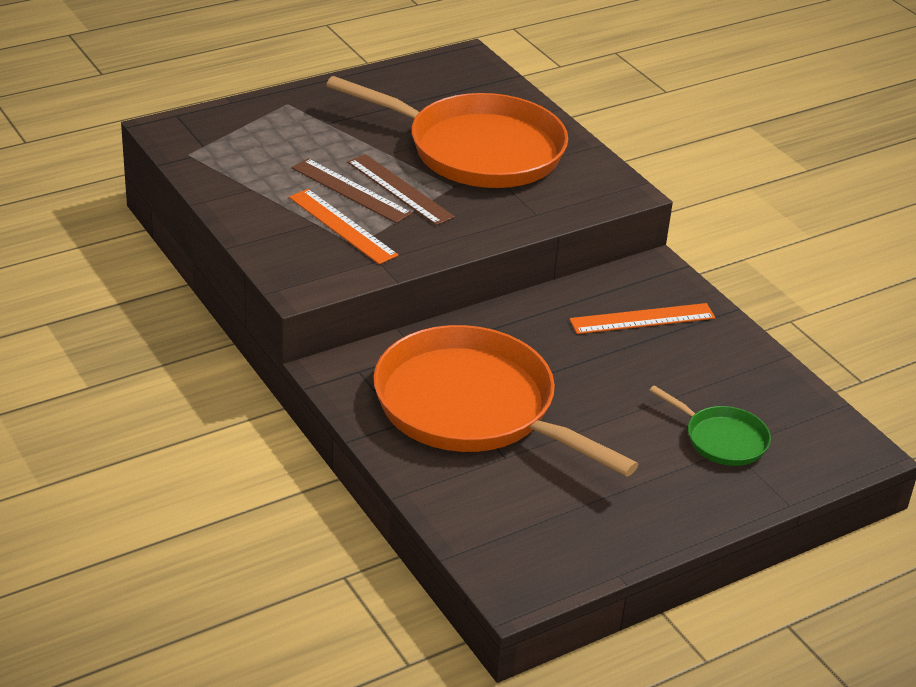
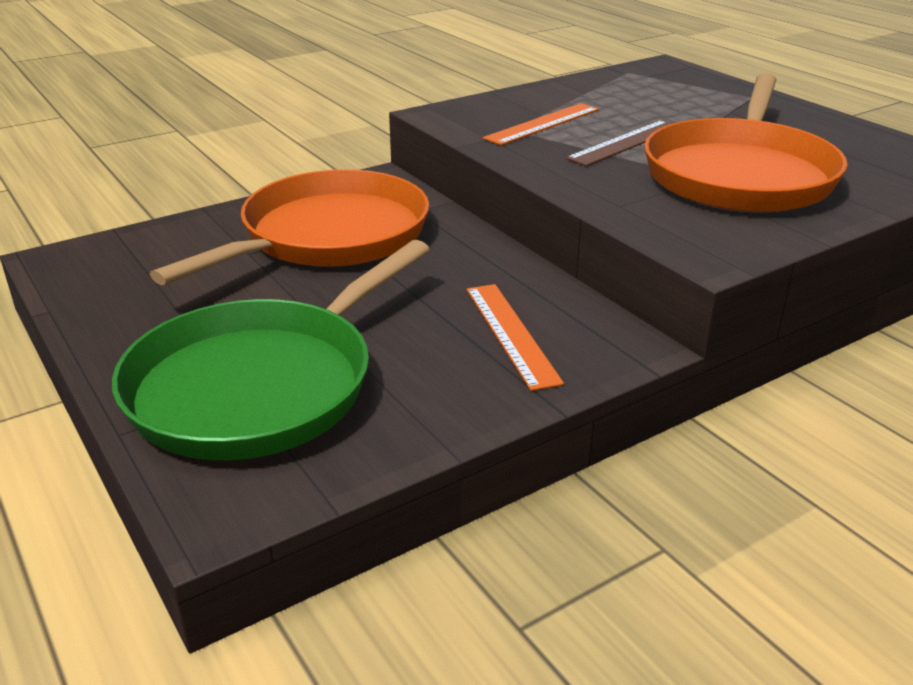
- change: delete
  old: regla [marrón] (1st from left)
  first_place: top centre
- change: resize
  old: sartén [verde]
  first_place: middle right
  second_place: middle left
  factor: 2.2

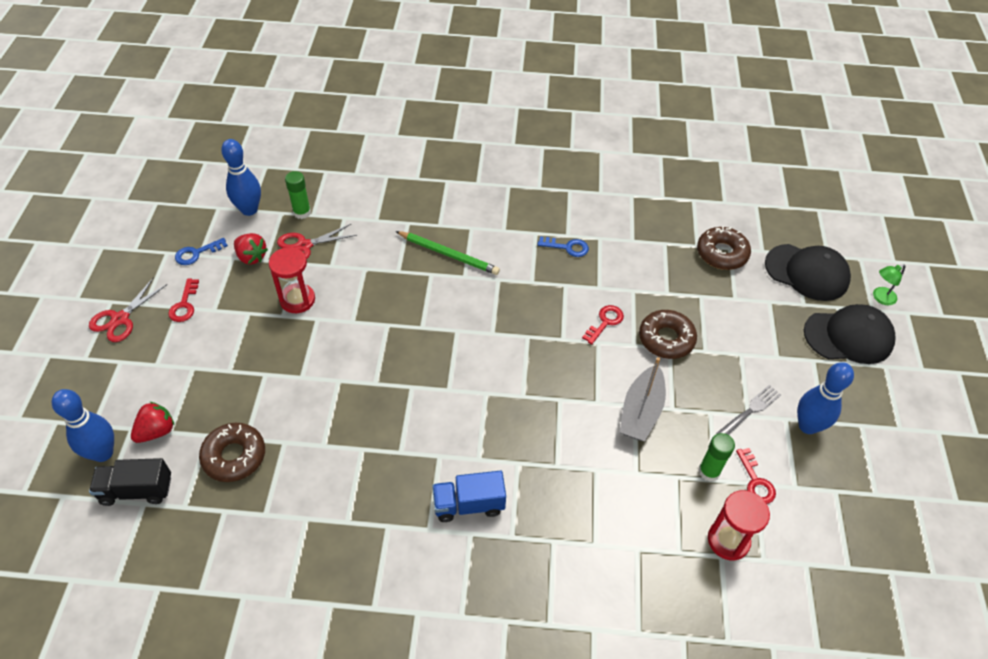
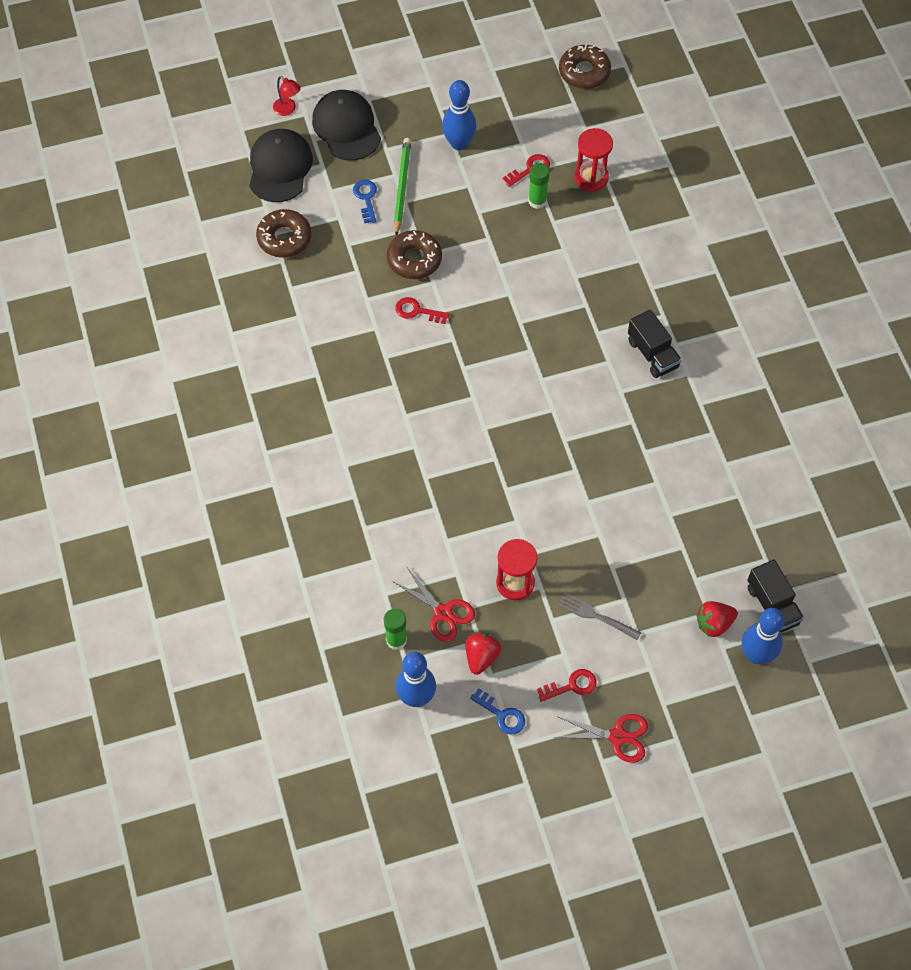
- change: move
  old: lápiz [verde]
  first_place: centre
  second_place: top centre
- change: move
  old: llave [azul] (2nd from left in the first image)
  new: llave [azul] (1st from left)
  first_place: centre
  second_place: top centre
- change: recolor
  old: lámpara [verde]
  new: lámpara [rojo]
  first_place: middle right
  second_place: top left
- change: delete
  old: barco [gris]
  first_place: centre
- change: move
  old: tenedor [gris]
  first_place: middle right
  second_place: centre
- change: rotate
  old: fresa [rojo] (1st from left in the first image)
  first_place: middle left
  second_place: middle right
  degrees: -45
- change: move
  old: rosquilla [marrón] (1st from left in the first image)
  new: rosquilla [marrón] (3rd from left)
  first_place: bottom left
  second_place: top centre
- change: recolor
  old: camión [azul]
  new: camión [negro] (1st from left)
  first_place: bottom centre
  second_place: middle right

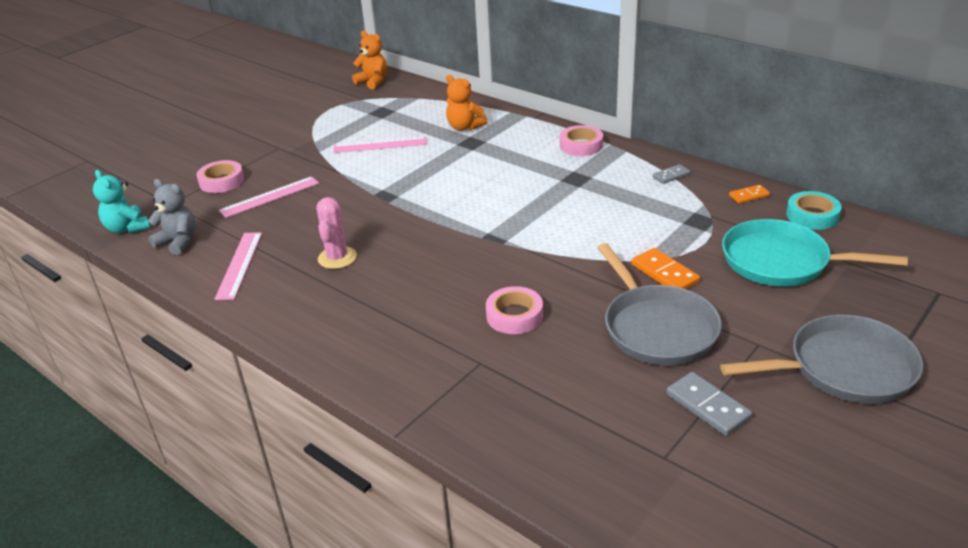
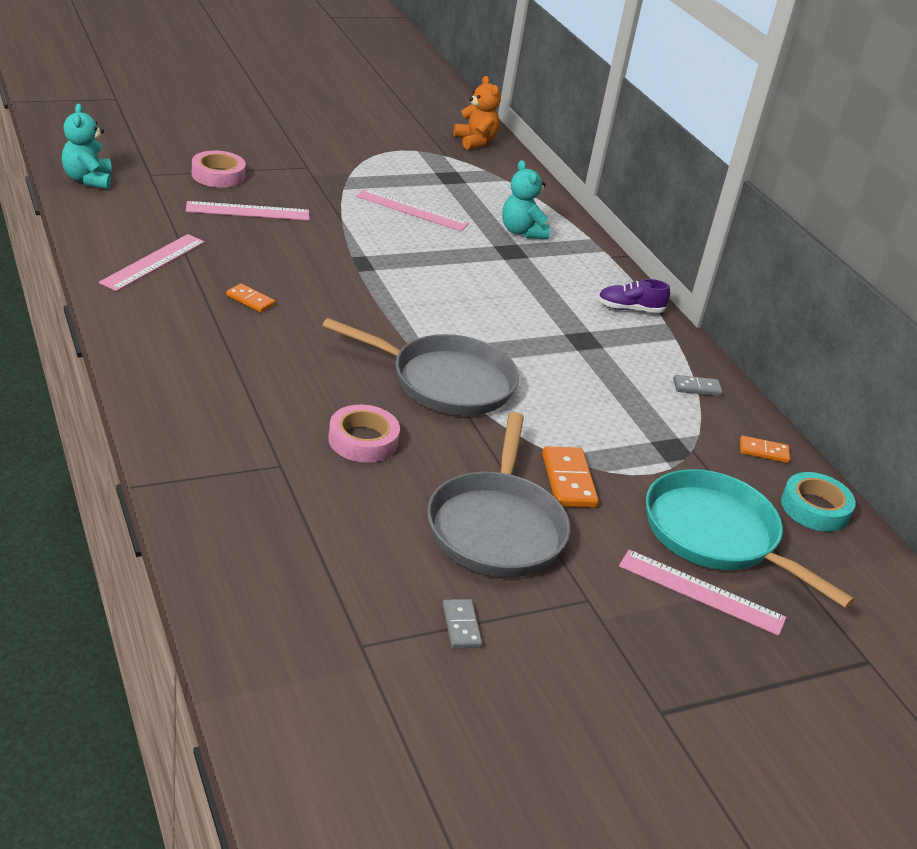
- change: recolor
  old: osito [naranja] (2nd from left)
  new: osito [turquesa] (2nd from left)
  first_place: top centre
  second_place: top centre
- change: replace
  old: cinta adhesiva [rosa] (3rd from left)
  new: zapato [morado]
  first_place: top centre
  second_place: middle right
- change: delete
  old: osito [gris]
  first_place: middle left
- change: replace
  old: cactus [rosa]
  new: ficha de dominó [naranja] (1st from left)
  first_place: centre
  second_place: middle left
- change: move
  old: sartén [gris] (2nd from left in the first image)
  new: sartén [gris] (1st from left)
  first_place: middle right
  second_place: centre
- change: resize
  old: ficha de dominó [gris] (2nd from left in the first image)
  first_place: bottom right
  second_place: bottom centre
  factor: 0.62
- change: insert
  new: regla [rosa] (4th from left)
  second_place: bottom right

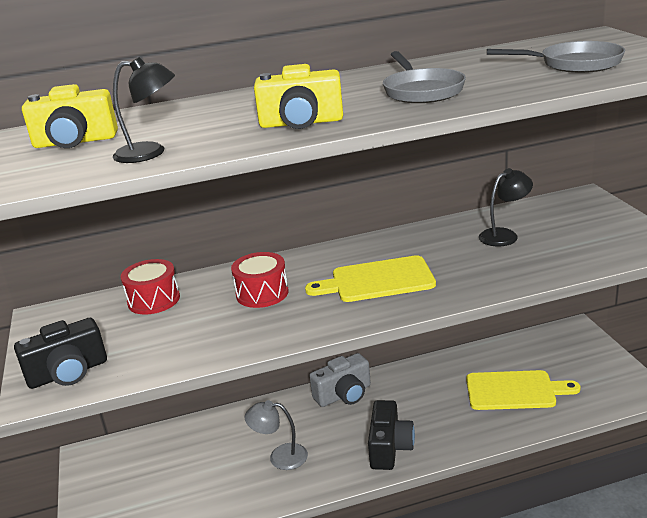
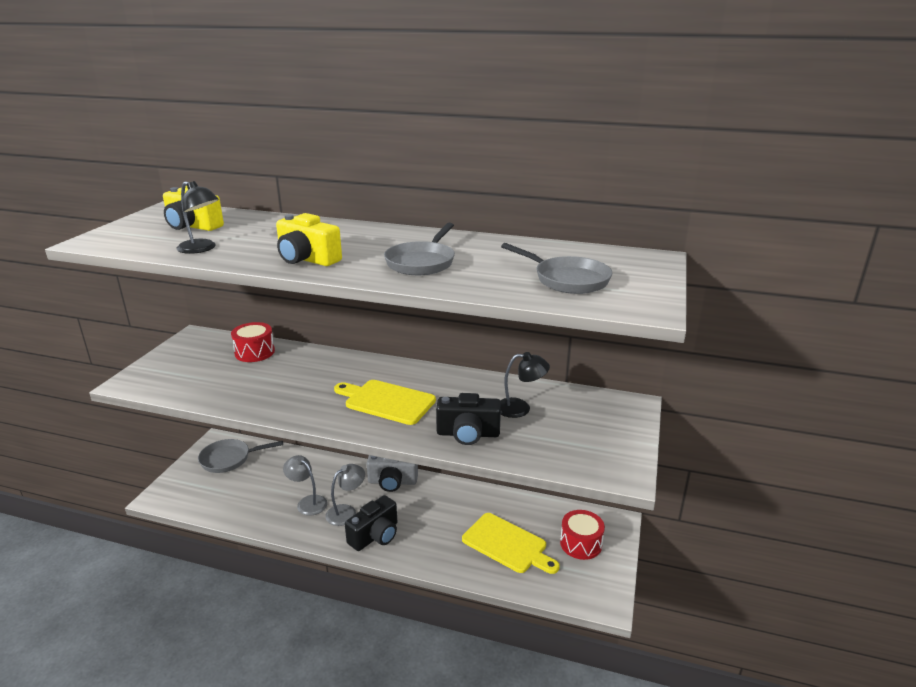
- change: move
  old: tambor [rojo] (2nd from left)
  first_place: centre
  second_place: bottom centre
- change: move
  old: cámara [negro] (1st from left in the first image)
  new: cámara [negro] (2nd from left)
  first_place: bottom left
  second_place: centre
- change: insert
  new: sartén [gris] (1st from left)
  second_place: middle left
- change: insert
  new: lámpara [gris] (2nd from left)
  second_place: bottom centre

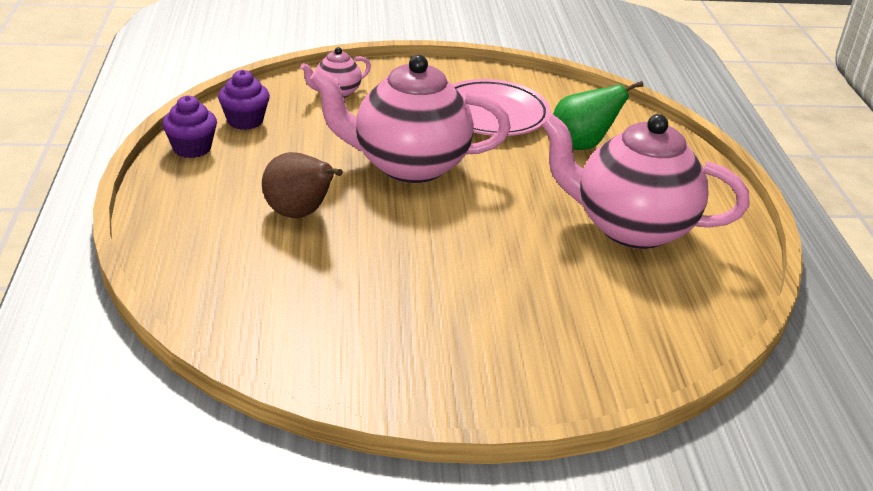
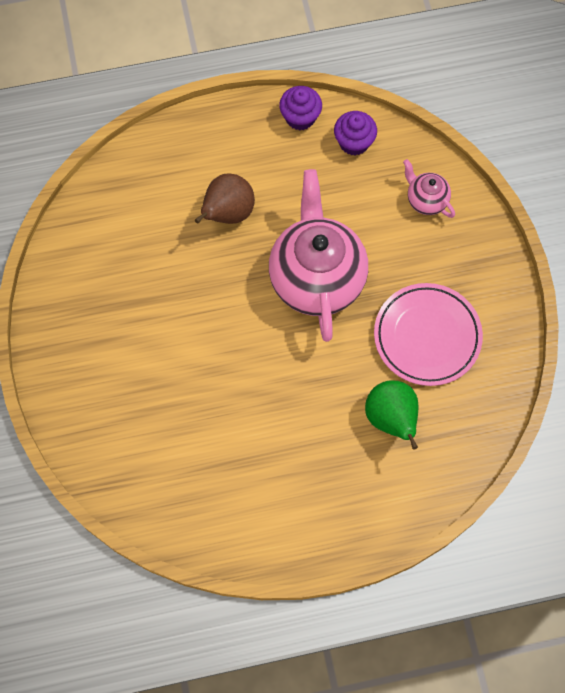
- change: delete
  old: tetera [rosa] (3rd from left)
  first_place: middle right

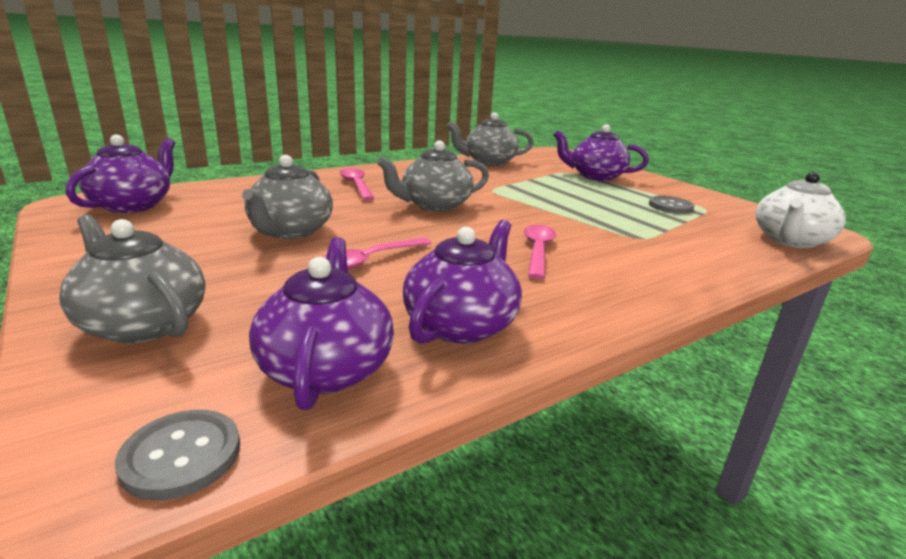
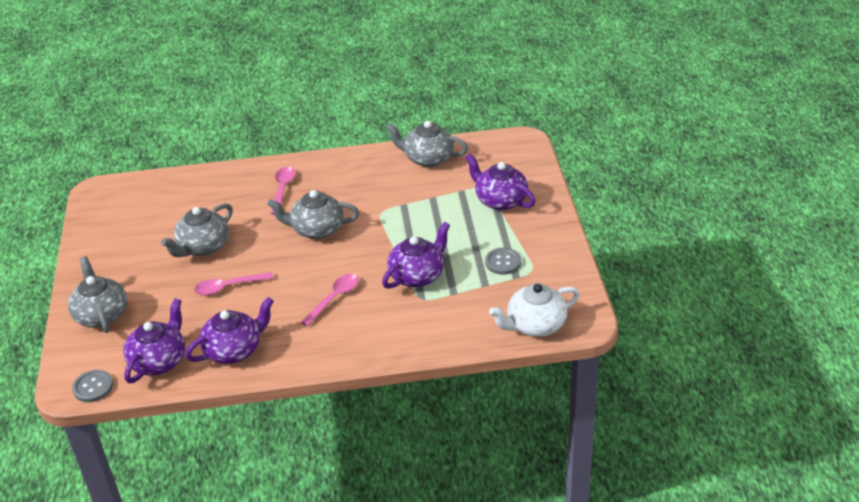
- change: move
  old: tetera [morado] (1st from left in the first image)
  new: tetera [morado] (3rd from left)
  first_place: top left
  second_place: centre

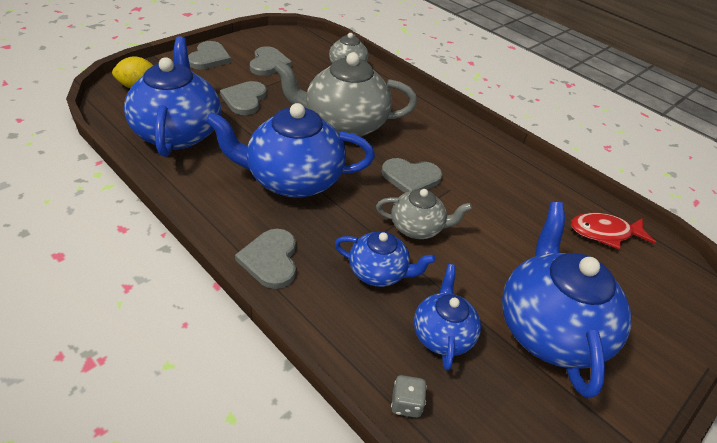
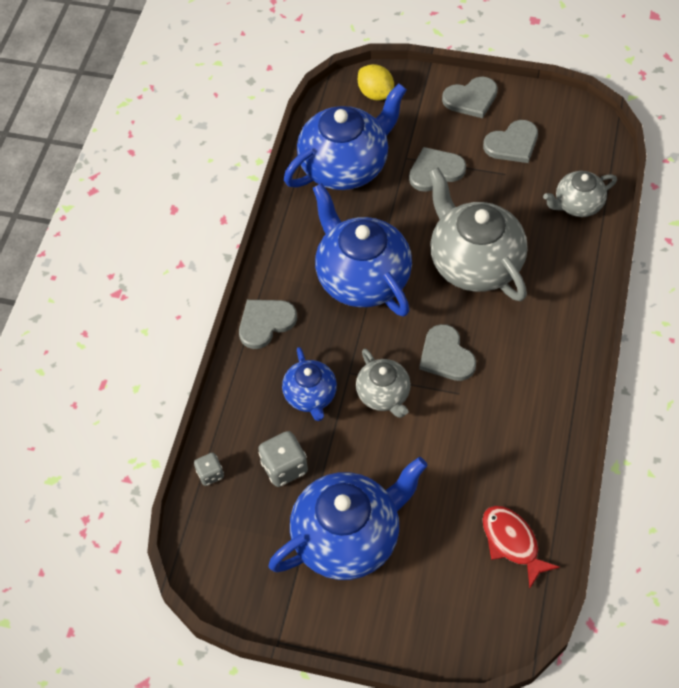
- change: replace
  old: tetera [azul] (4th from left)
  new: dado [gris] (2nd from left)
  first_place: bottom centre
  second_place: bottom centre

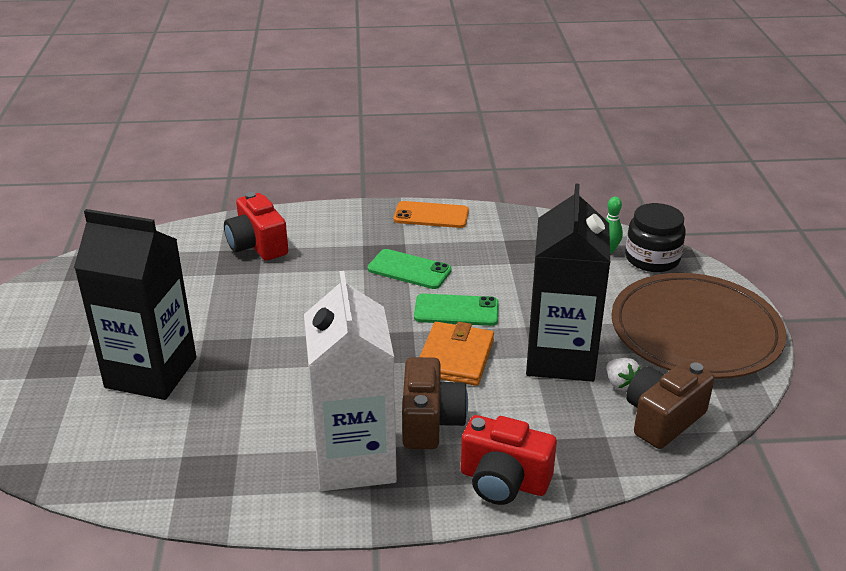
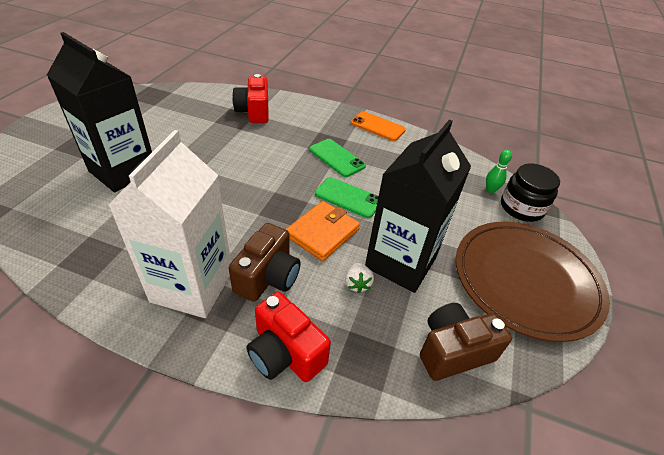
- change: move
  old: fresa [blanco]
  first_place: middle right
  second_place: centre

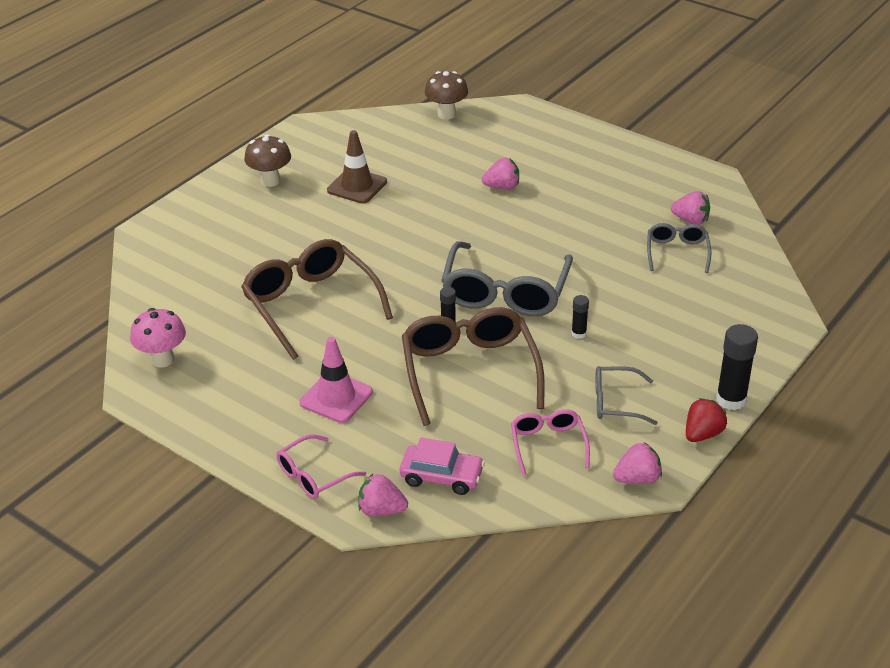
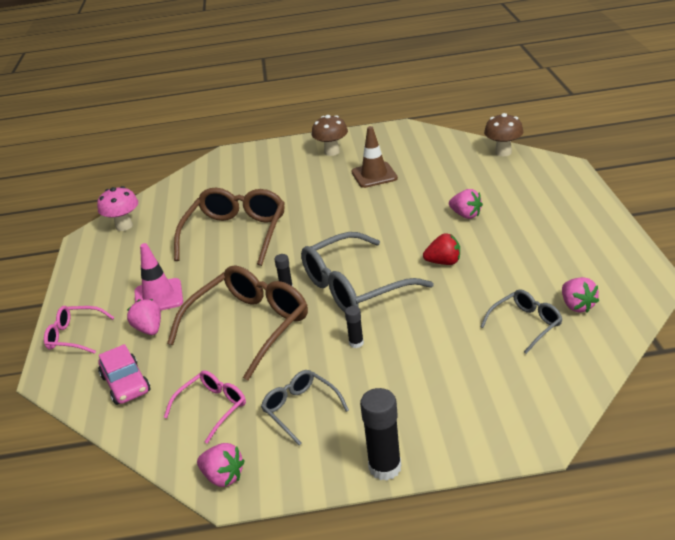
- change: move
  old: fresa [rojo]
  first_place: middle right
  second_place: centre
- change: move
  old: fresa [rosa] (1st from left)
  first_place: bottom centre
  second_place: middle left

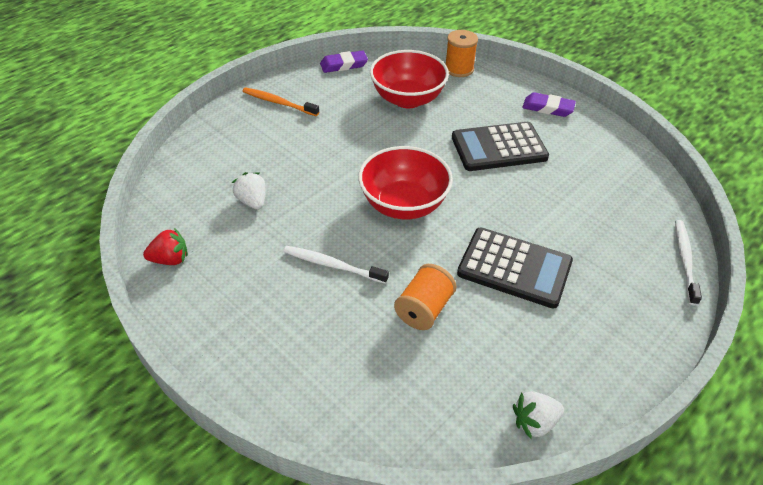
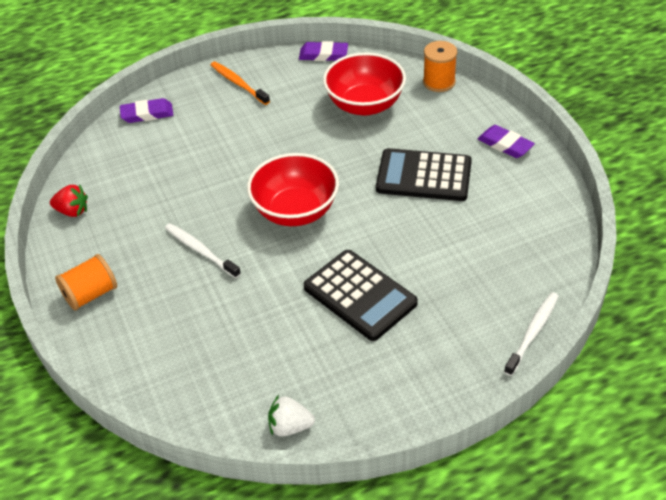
- change: delete
  old: fresa [blanco] (1st from left)
  first_place: middle left
- change: move
  old: carrete [naranja] (1st from left)
  first_place: centre
  second_place: middle left
- change: insert
  new: goma de borrar [morado] (1st from left)
  second_place: top left

